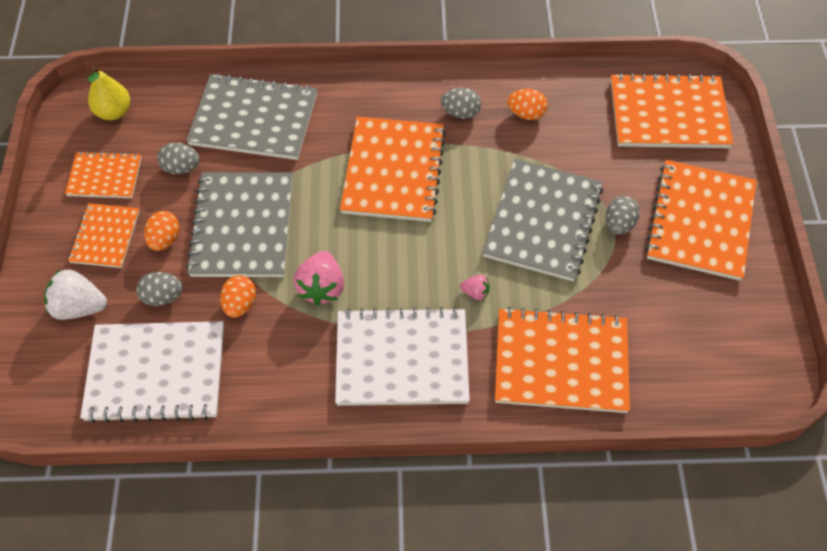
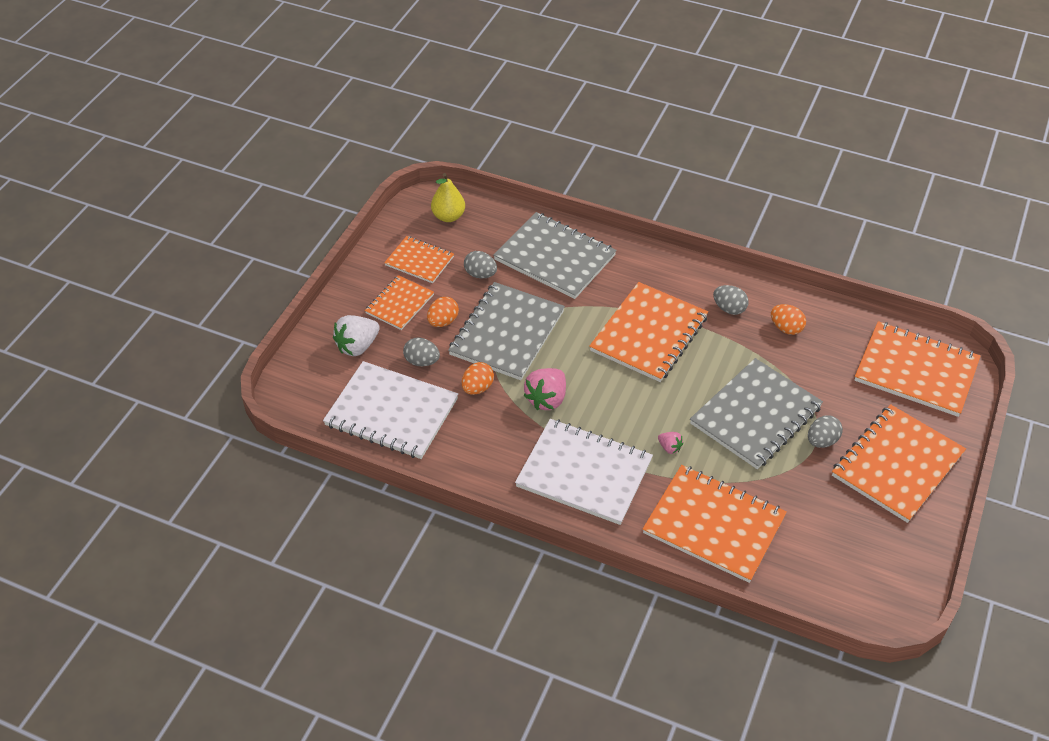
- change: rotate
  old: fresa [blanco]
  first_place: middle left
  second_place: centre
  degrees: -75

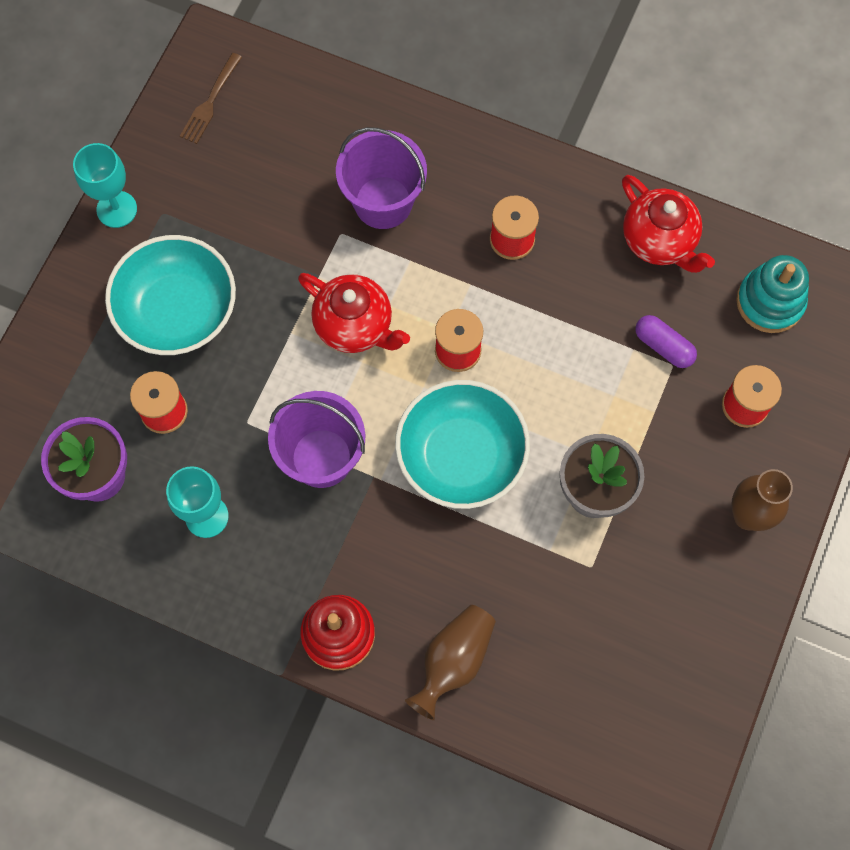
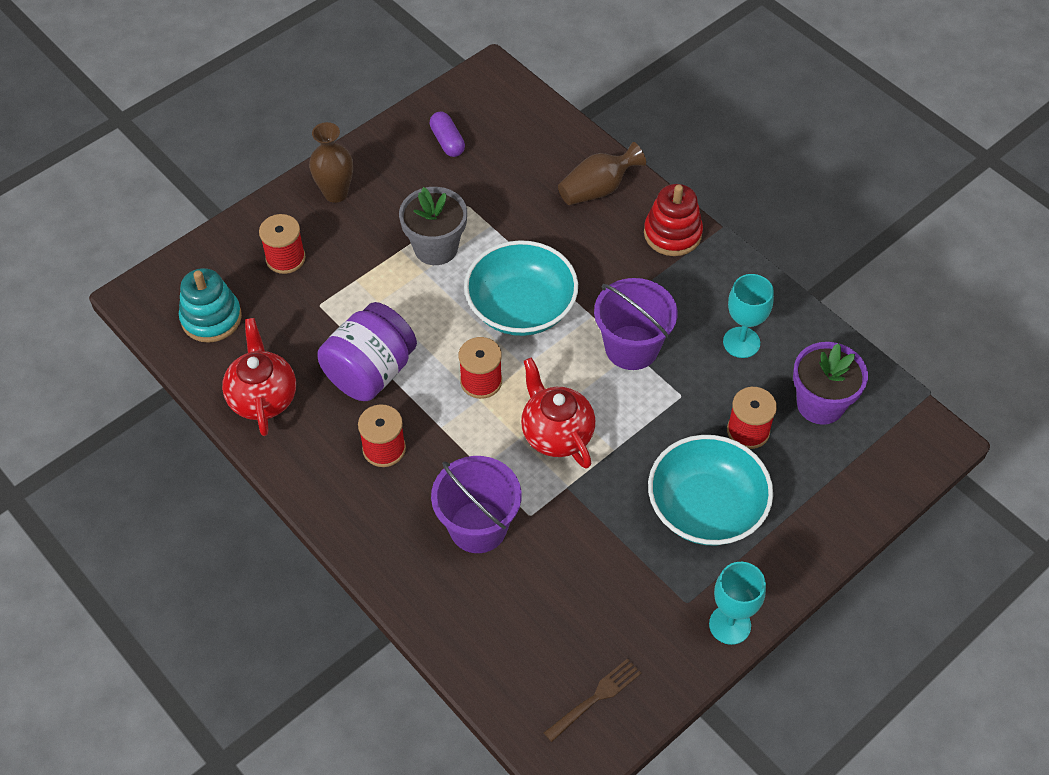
- change: move
  old: cápsula [morado]
  first_place: middle right
  second_place: top centre
- change: insert
  new: tarro [morado]
  second_place: centre

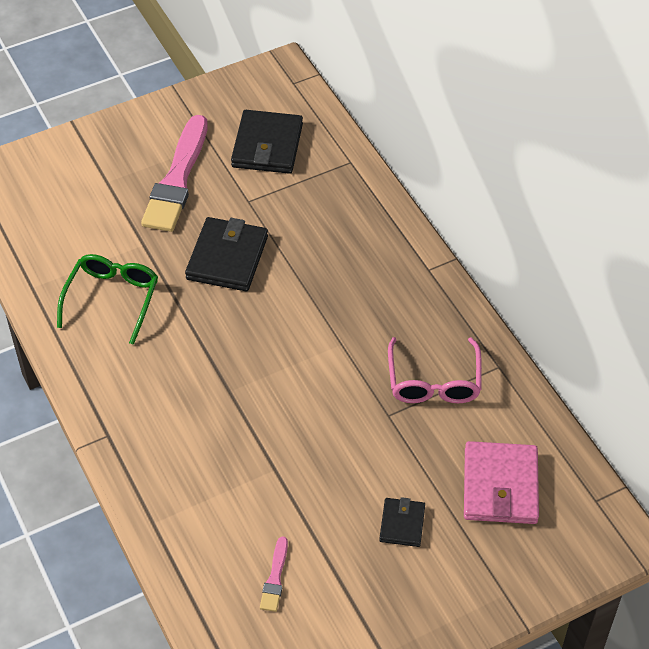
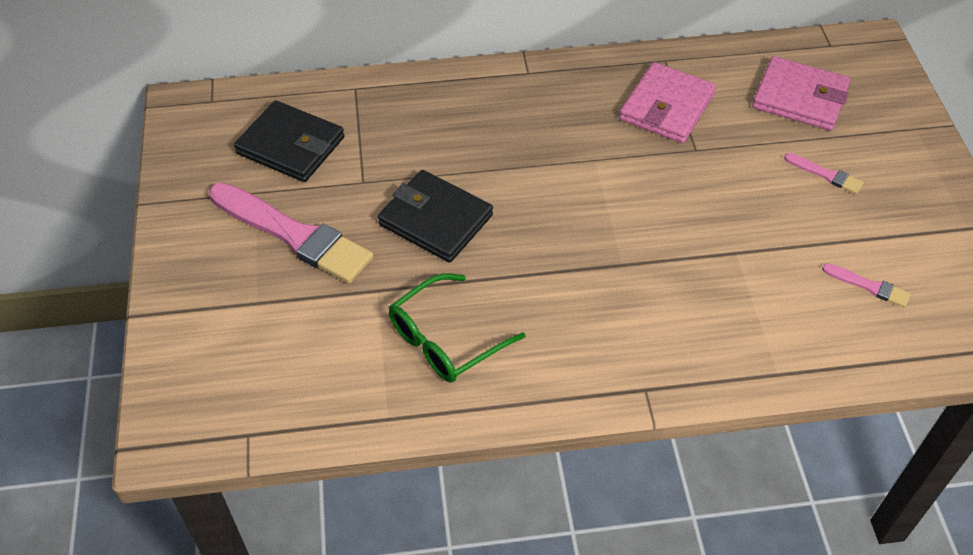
- change: rotate
  old: gafas [verde]
  first_place: middle left
  second_place: centre
  degrees: -75
- change: replace
  old: gafas [rosa]
  new: cartera [rosa] (1st from left)
  first_place: middle right
  second_place: top right
- change: replace
  old: cartera [negro] (3rd from left)
  new: pincel [rosa] (2nd from left)
  first_place: bottom centre
  second_place: top right

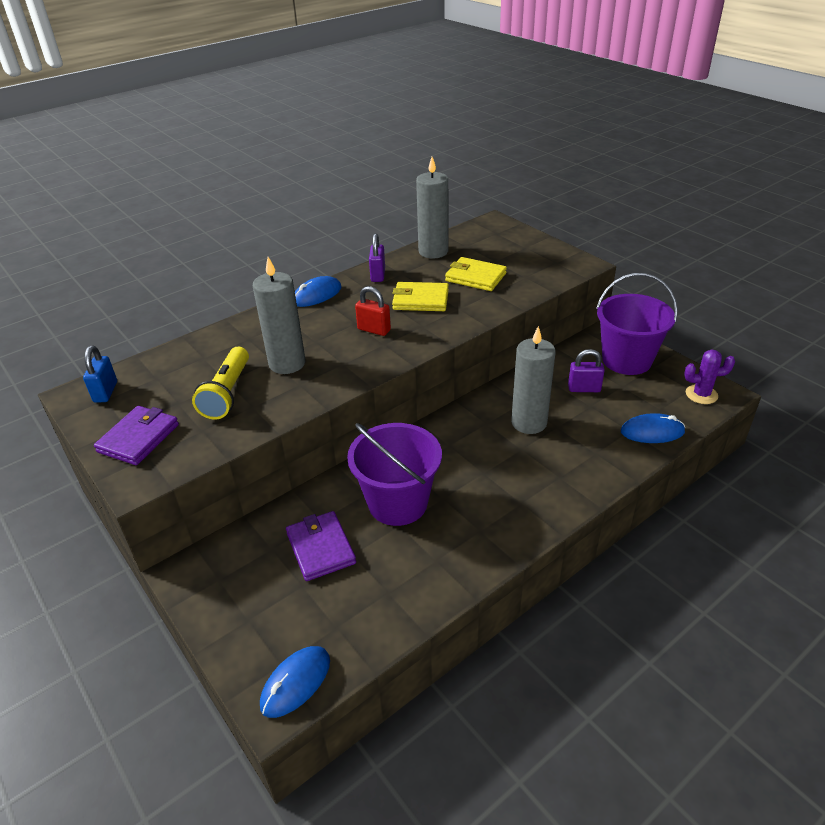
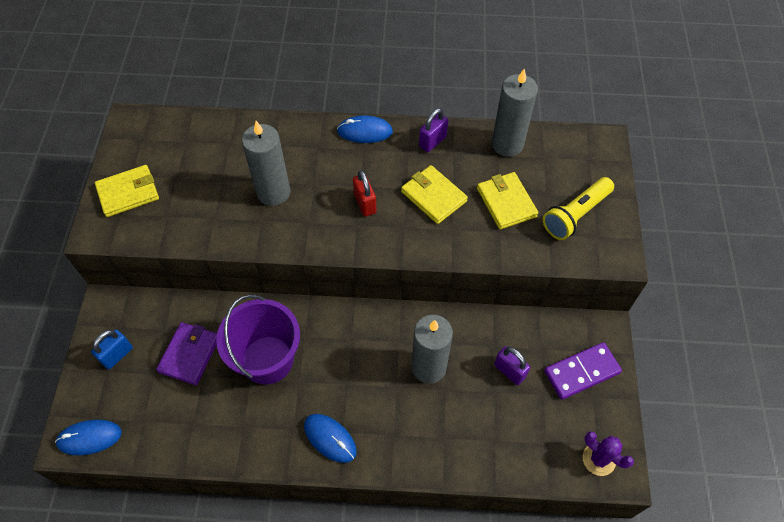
- change: replace
  old: balde [morado] (2nd from left)
  new: ficha de dominó [morado]
  first_place: middle right
  second_place: bottom right
- change: move
  old: candado [azul]
  first_place: middle left
  second_place: bottom left
- change: move
  old: lámpara de mano [amarillo]
  first_place: middle left
  second_place: middle right
- change: recolor
  old: cartera [morado] (1st from left)
  new: cartera [amarillo] (1st from left)
  first_place: middle left
  second_place: middle left
- change: move
  old: ratón [azul] (3rd from left in the first image)
  new: ratón [azul] (2nd from left)
  first_place: middle right
  second_place: bottom centre

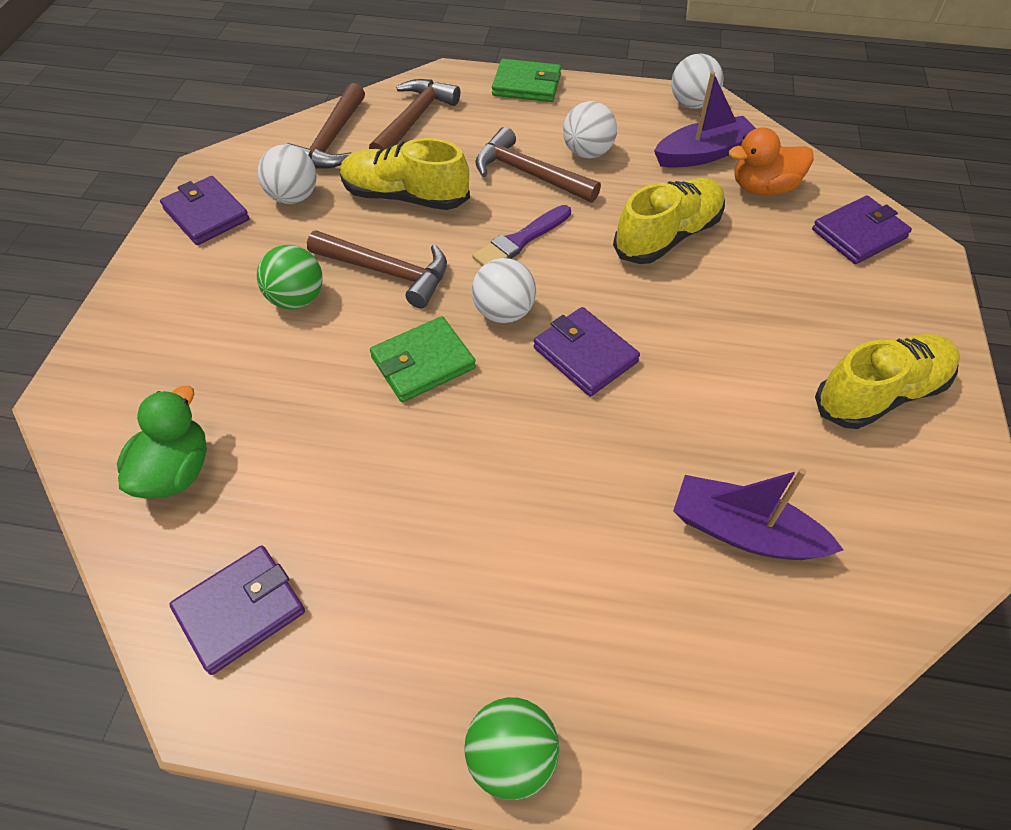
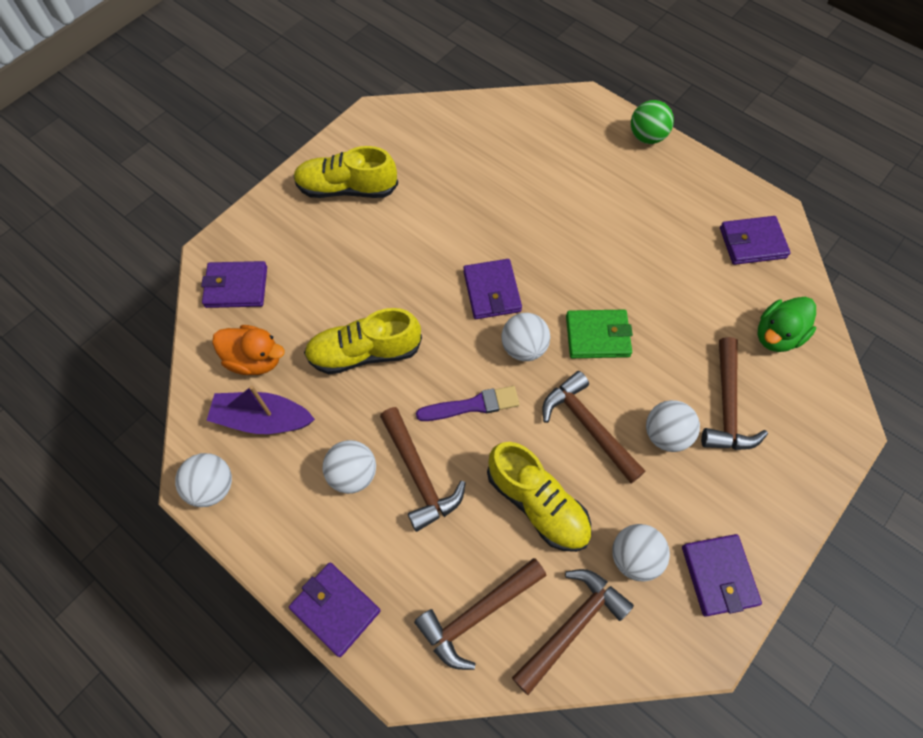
- change: recolor
  old: cartera [verde] (2nd from left)
  new: cartera [morado] (2nd from left)
  first_place: top centre
  second_place: bottom centre
- change: recolor
  old: pelota [verde] (1st from left)
  new: pelota [blanco] (5th from left)
  first_place: middle left
  second_place: middle right
- change: delete
  old: barco [morado] (2nd from left)
  first_place: middle right
- change: insert
  new: martillo [marrón] (5th from left)
  second_place: middle right

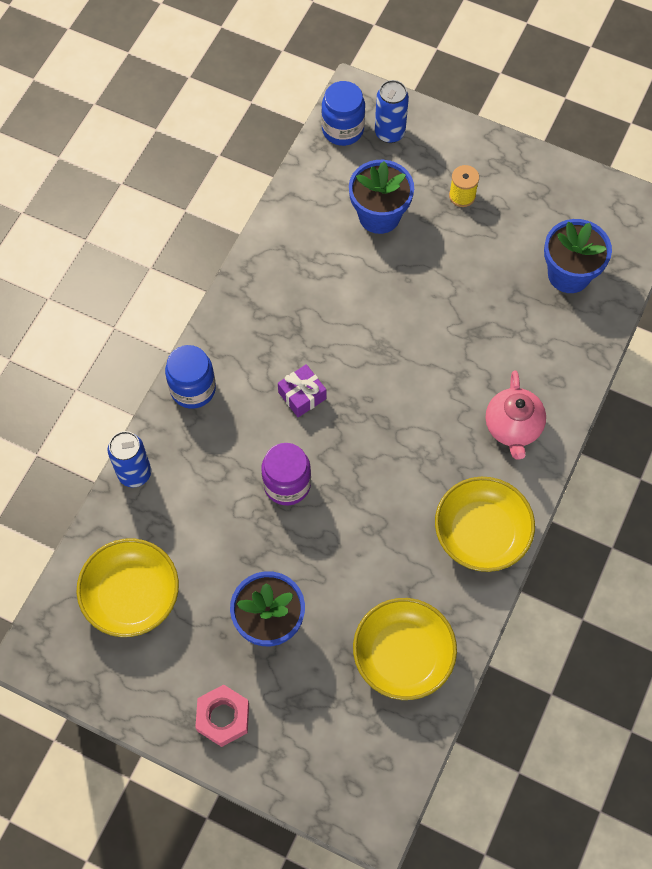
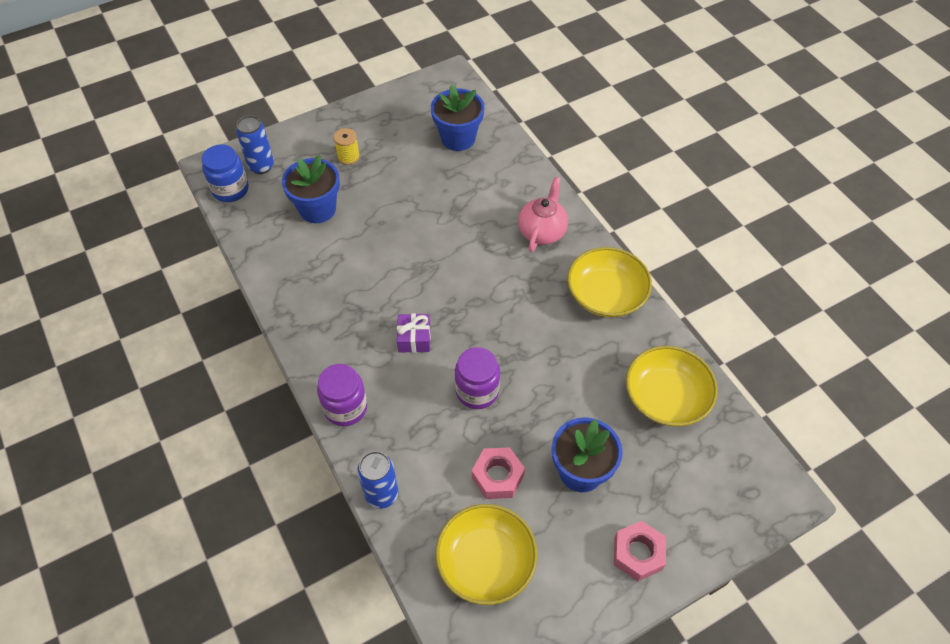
- change: recolor
  old: tarro [azul] (1st from left)
  new: tarro [morado] (1st from left)
  first_place: middle left
  second_place: centre
- change: rotate
  old: tetera [rosa]
  first_place: middle right
  second_place: top centre
  degrees: -105
- change: insert
  new: tuerca [rosa] (1st from left)
  second_place: bottom centre

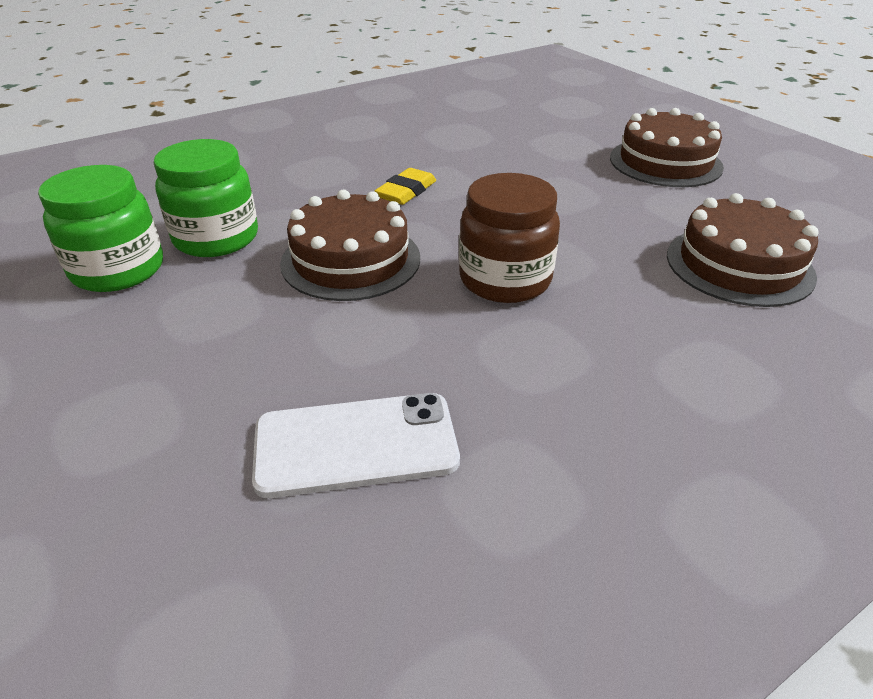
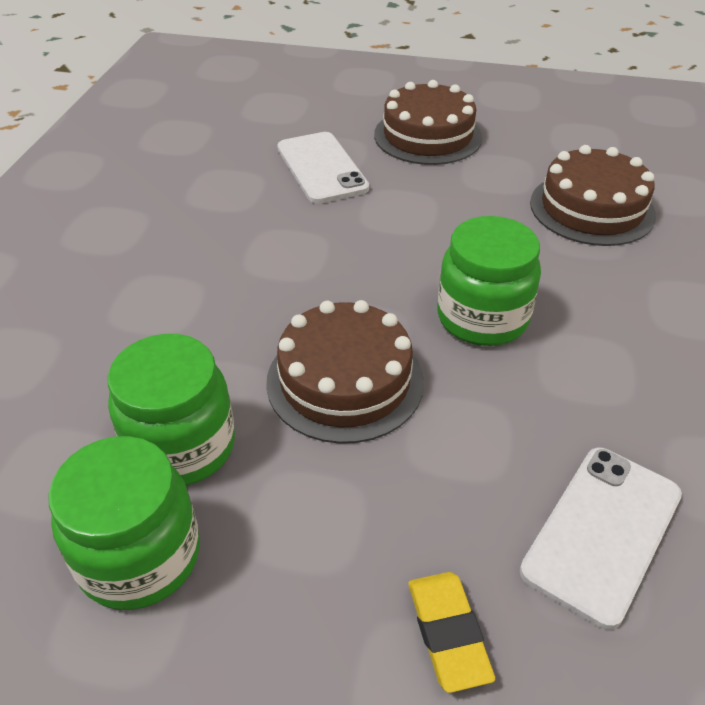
- change: move
  old: goma de borrar [amarillo]
  first_place: top centre
  second_place: bottom centre
- change: recolor
  old: tarro [marrón]
  new: tarro [verde] (3rd from left)
  first_place: centre
  second_place: middle right
- change: insert
  new: móvil [blanco] (1st from left)
  second_place: top centre

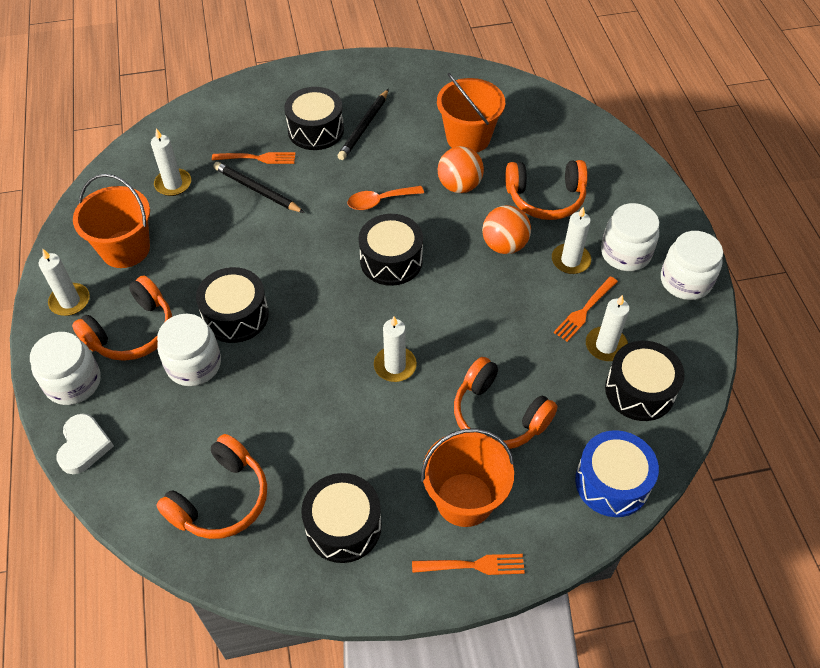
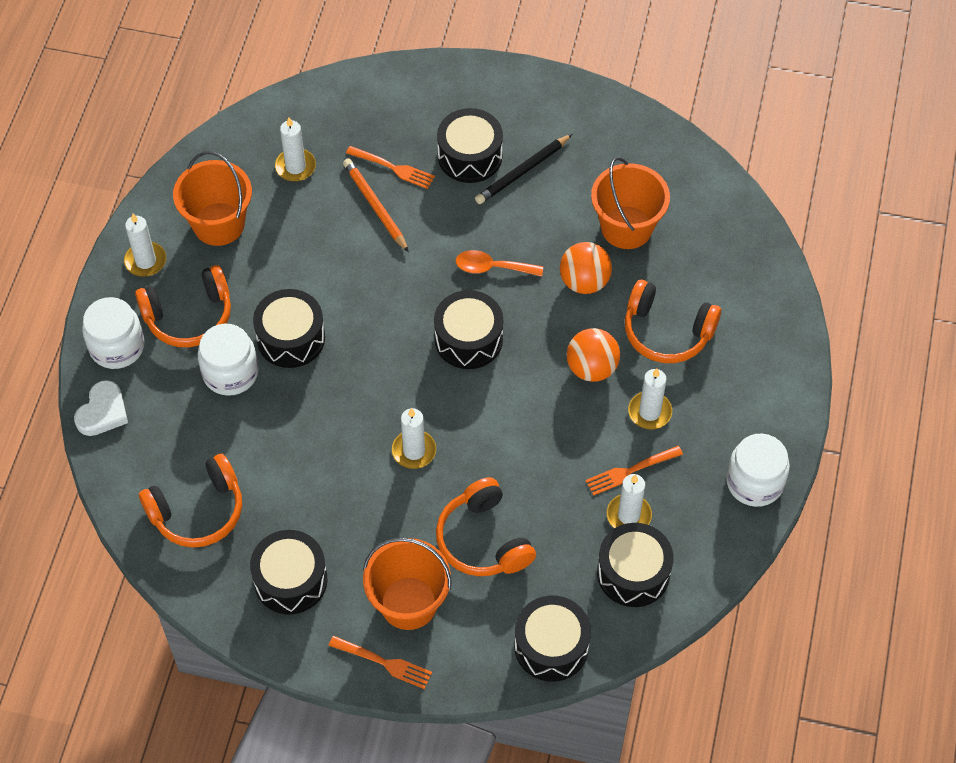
- change: recolor
  old: lápiz [negro] (1st from left)
  new: lápiz [naranja]
  first_place: top left
  second_place: top centre
- change: delete
  old: tarro [blanco] (3rd from left)
  first_place: middle right
- change: recolor
  old: tambor [azul]
  new: tambor [negro] (5th from left)
  first_place: bottom right
  second_place: bottom centre

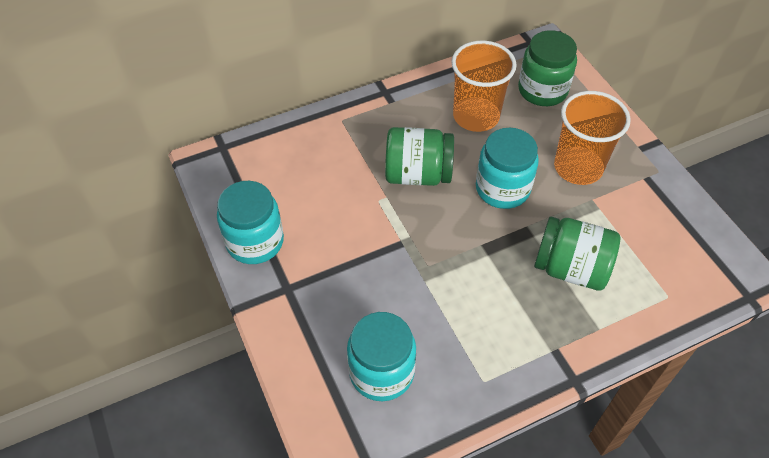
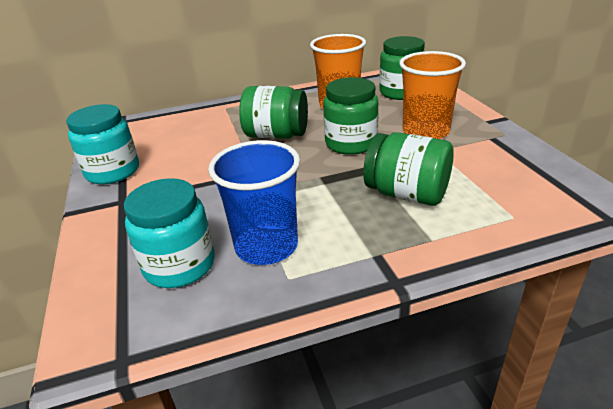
- change: recolor
  old: tarro [turquesa] (3rd from left)
  new: tarro [verde] (2nd from left)
  first_place: centre
  second_place: top centre
- change: insert
  new: vaso [azul]
  second_place: centre

